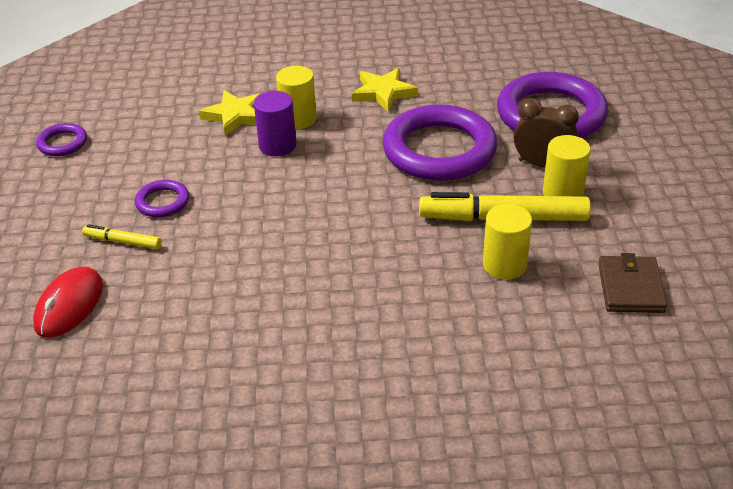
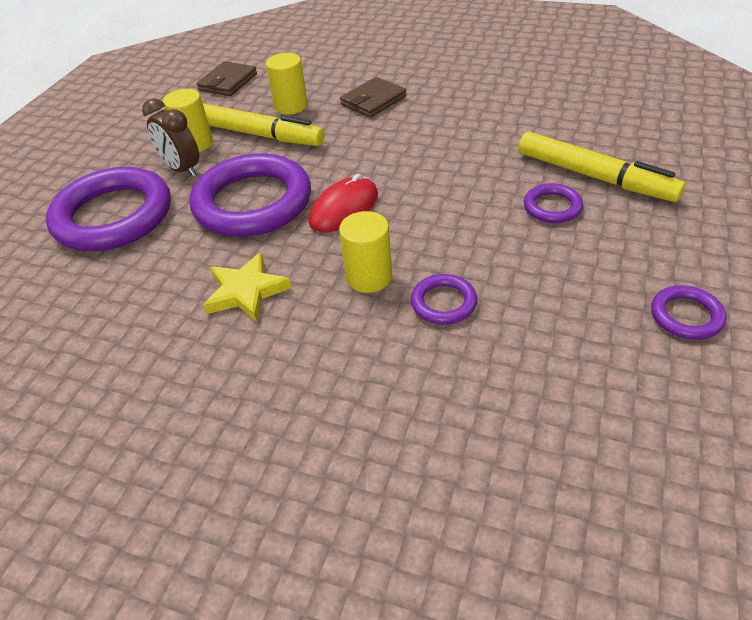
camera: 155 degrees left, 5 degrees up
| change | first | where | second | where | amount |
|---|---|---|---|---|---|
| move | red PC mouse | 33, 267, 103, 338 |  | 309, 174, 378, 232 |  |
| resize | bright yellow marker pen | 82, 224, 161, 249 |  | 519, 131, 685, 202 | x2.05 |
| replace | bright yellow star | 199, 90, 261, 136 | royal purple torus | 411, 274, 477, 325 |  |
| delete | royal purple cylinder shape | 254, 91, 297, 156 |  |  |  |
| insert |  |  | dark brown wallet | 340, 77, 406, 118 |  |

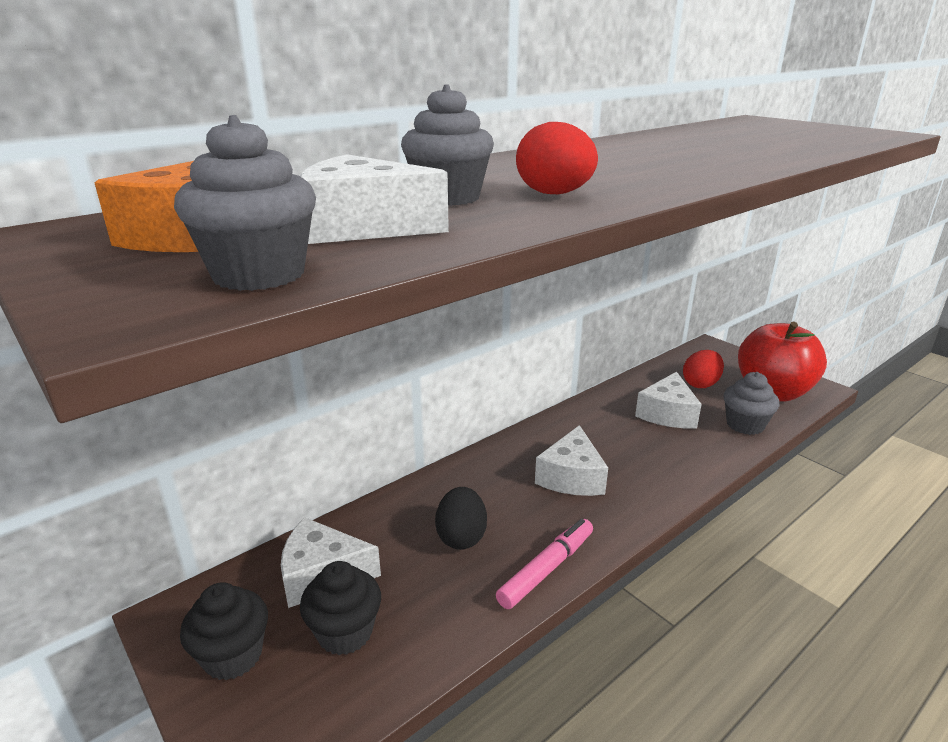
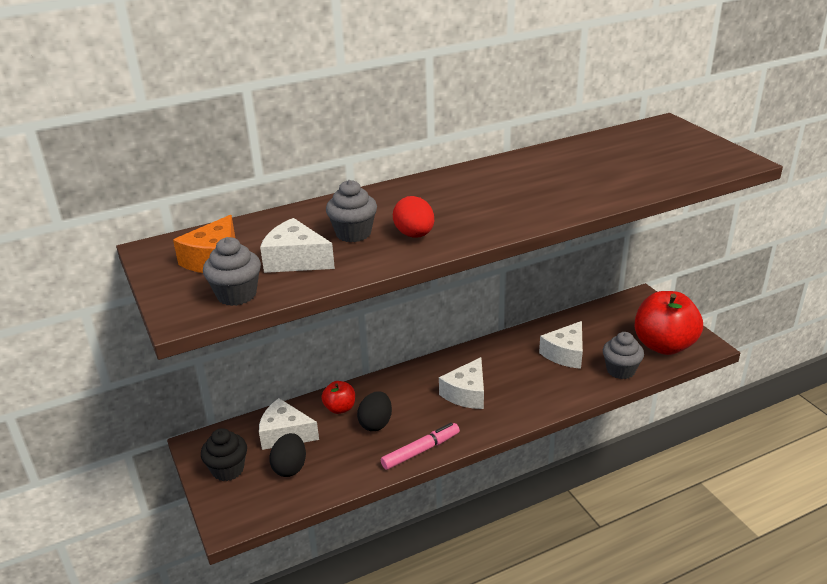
camera: 15 degrees right, 5 degrees up
| change | first | where | second | where | amount |
|---|---|---|---|---|---|
| replace | jet-black cupcake | 300, 561, 381, 655 | jet-black toy egg | 269, 433, 306, 477 |  |
| delete | red toy egg | 683, 350, 724, 388 |  |  |  |
| insert |  |  | red apple | 321, 381, 355, 414 |  |

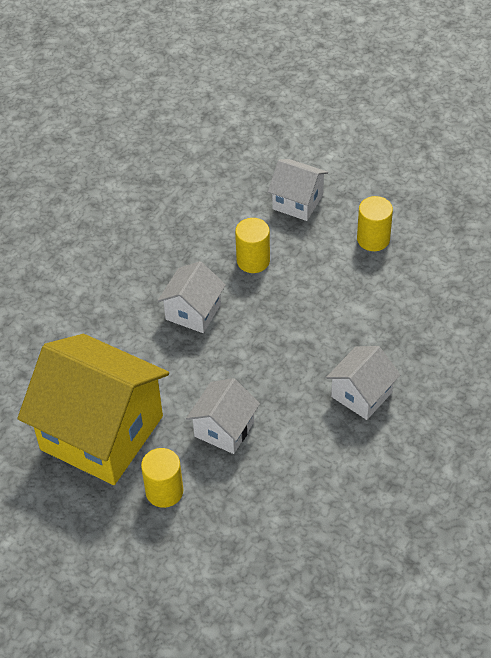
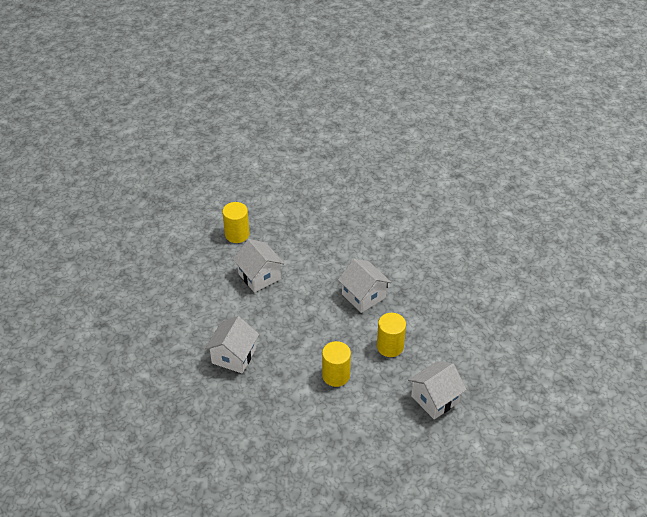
camera: 115 degrees right, 5 degrees down
| change | first | where | second | where | amount |
|---|---|---|---|---|---|
| delete | bright yellow toy house | 18, 334, 169, 485 |  |  |  |
| rotate | snow-white toy house | 326, 346, 400, 420 |  | 205, 316, 259, 373 | 45 degrees clockwise |
| move | bright yellow cylinder shape | 357, 196, 393, 251 |  | 322, 341, 351, 387 |  |

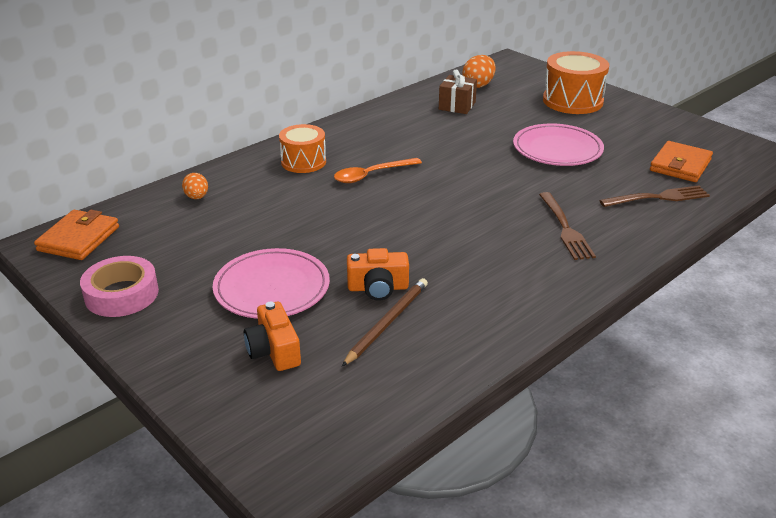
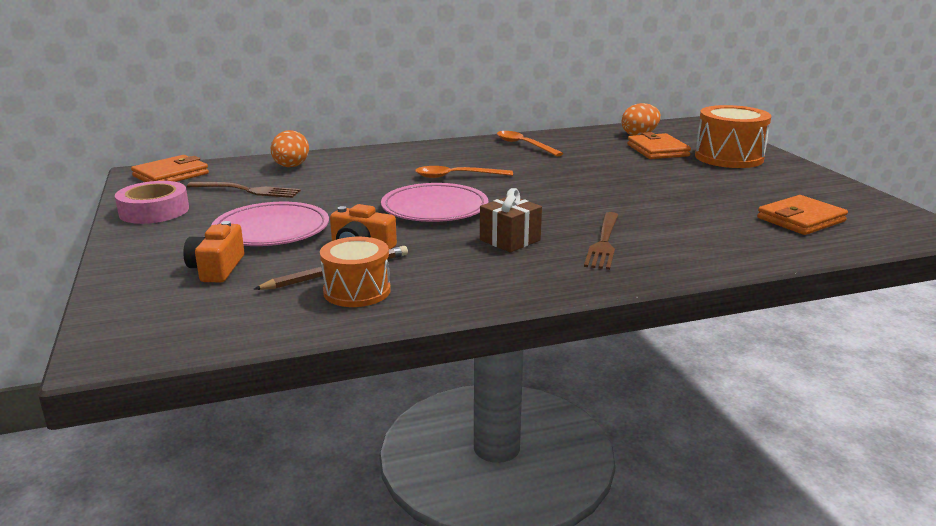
camera: 25 degrees right, 10 degrees down
| change | first | where | second | where | amount |
|---|---|---|---|---|---|
| resize | orange-coloured toy egg | 182, 173, 208, 199 |  | 271, 130, 309, 167 | x1.53 |
| move | orange-coloured drum | 279, 124, 326, 173 |  | 320, 237, 391, 307 |  |
| move | dark brown present | 439, 70, 477, 114 |  | 480, 188, 542, 252 |  |
| move | rose-pink flat dish | 513, 124, 604, 166 |  | 381, 183, 488, 222 |  |
| move | dark brown table fork | 599, 185, 710, 207 |  | 187, 182, 301, 198 |  |
| insert |  |  | orange-coloured teaspoon | 497, 131, 564, 156 |  |
| insert |  |  | orange-coloured wallet | 627, 132, 691, 159 |  |

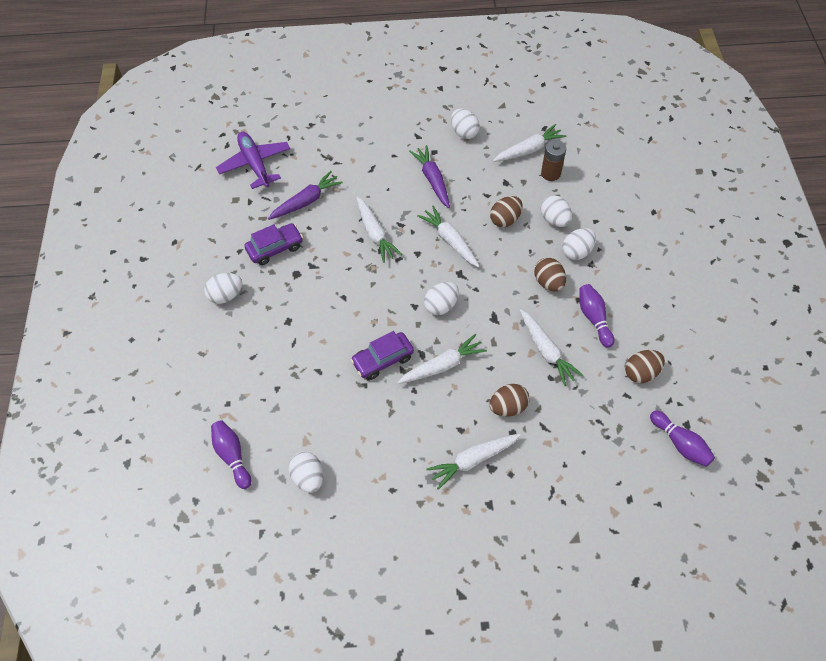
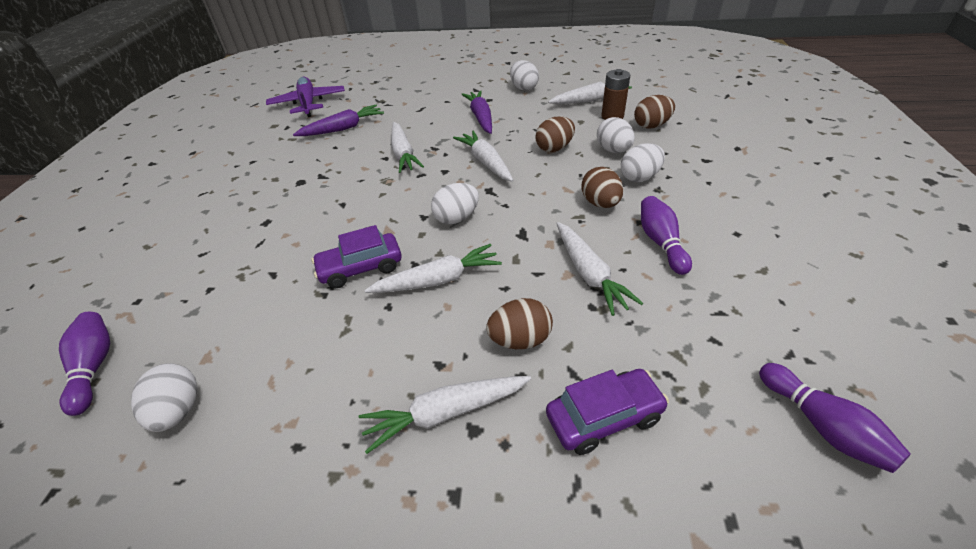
camera: 10 degrees right, 15 degrees down
| change | first | where | second | where | amount |
|---|---|---|---|---|---|
| delete | snow-white toy egg | 204, 273, 242, 304 |  |  |  |
| move | royal purple car | 245, 223, 303, 265 |  | 546, 369, 669, 455 |  |
| move | dark brown toy egg | 625, 350, 665, 383 |  | 634, 95, 675, 129 |  |

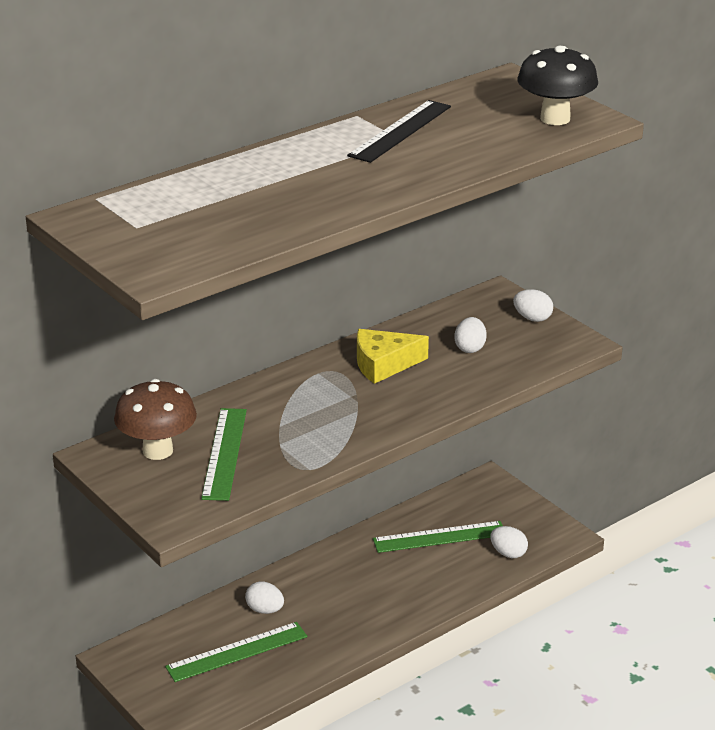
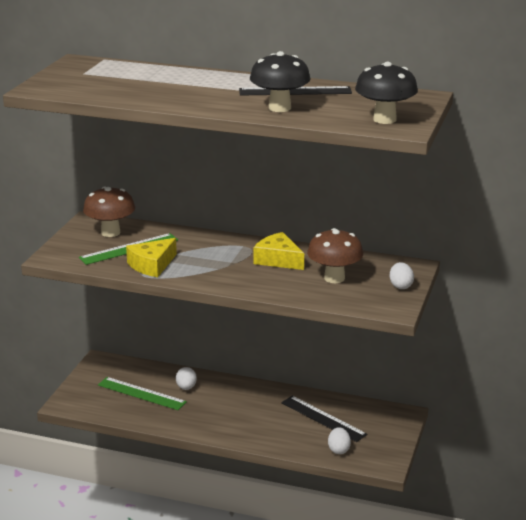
camera: 55 degrees right, 5 degrees down
| change | first | where | second | where | amount |
|---|---|---|---|---|---|
| recolor | leaf-green straightedge | 373, 521, 503, 553 | jet-black straightedge | 281, 396, 367, 442 |  |
| replace | snow-white toy egg | 454, 317, 487, 353 | dark brown toadstool | 307, 228, 363, 283 |  |
| insert |  |  | bright yellow piece of cheese | 126, 238, 177, 277 |  |
| insert |  |  | jet-black toadstool | 250, 51, 311, 112 |  |

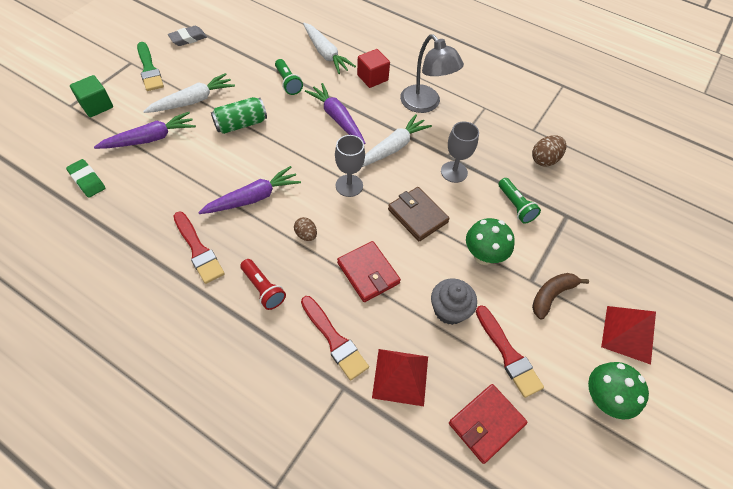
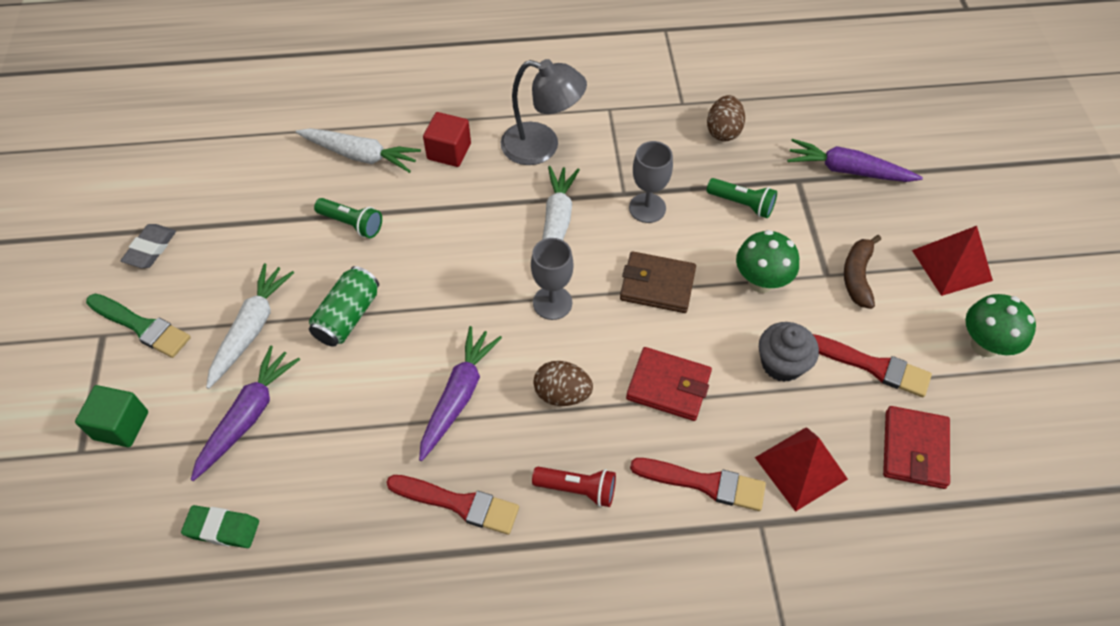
camera: 35 degrees left, 0 degrees up
| change | first | where | second | where | amount |
|---|---|---|---|---|---|
| resize | dark brown toy egg | 294, 217, 317, 241 |  | 534, 361, 593, 406 | x1.51 |
| move | royal purple root vegetable | 305, 83, 365, 144 |  | 787, 139, 923, 182 |  |

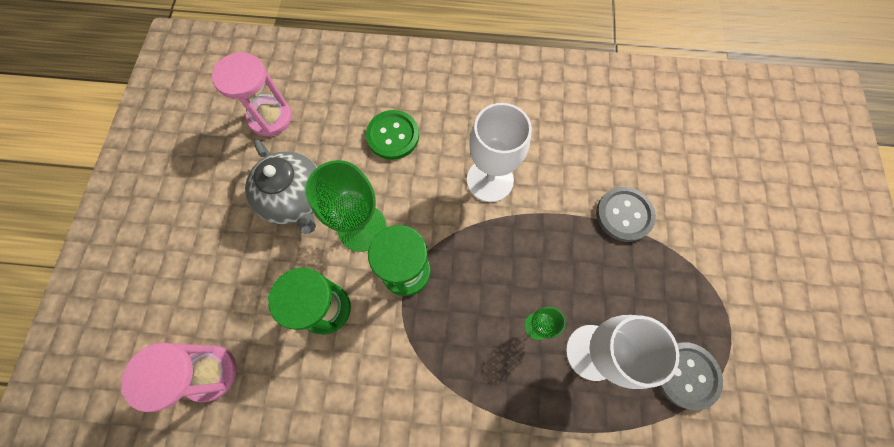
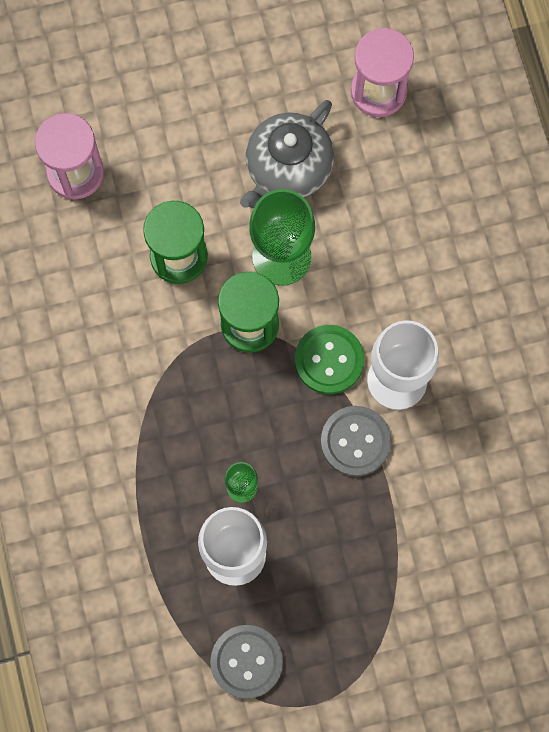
camera: 70 degrees right, 5 degrees up
| change | first | where | second | where | amount |
|---|---|---|---|---|---|
| move | leaf-green sewing button | 366, 110, 419, 160 |  | 295, 325, 364, 394 |  |
| move | gray sewing button | 596, 187, 656, 242 |  | 321, 406, 391, 477 |  |

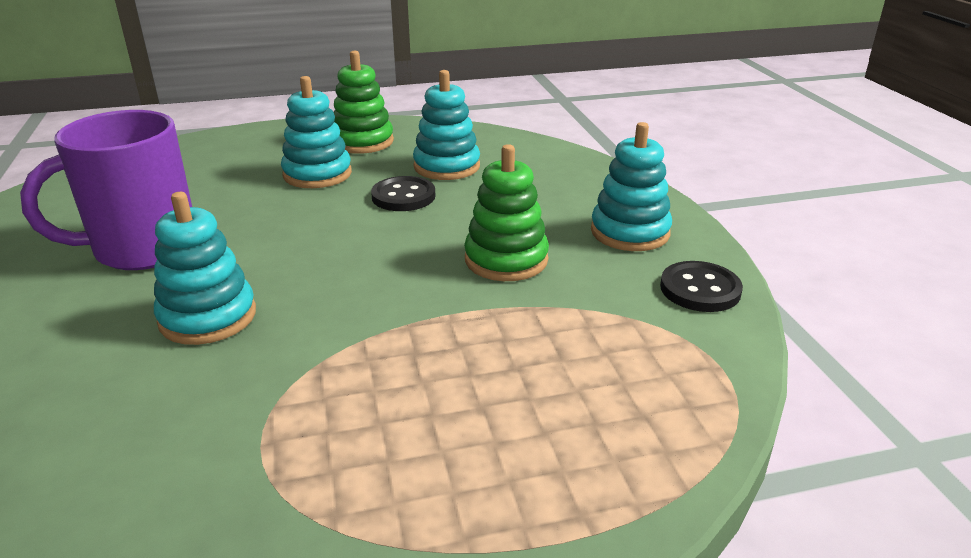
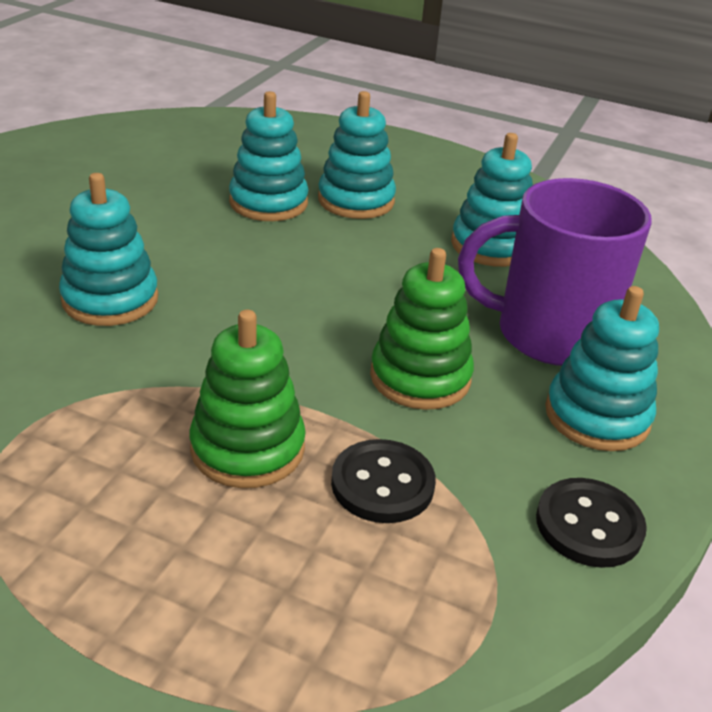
camera: 35 degrees right, 5 degrees up
| change | first | where | second | where | amount |
|---|---|---|---|---|---|
| move | royal purple tea mug | 20, 110, 192, 270 |  | 458, 178, 652, 366 |  |
| move | leaf-green ring stacker | 334, 51, 394, 154 |  | 189, 310, 306, 488 |  |
| move | jet-black sewing button | 371, 176, 436, 211 |  | 331, 439, 436, 523 |  |
| insert |  |  | teal ring stacker | 229, 91, 308, 221 |  |

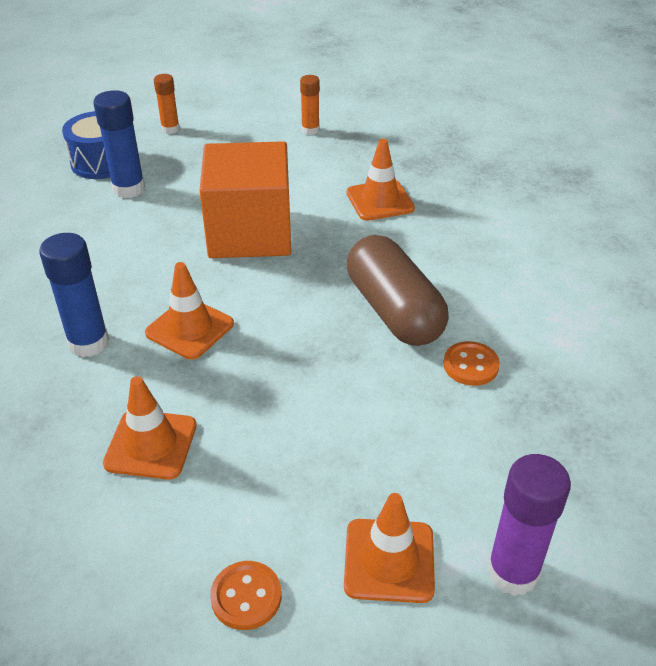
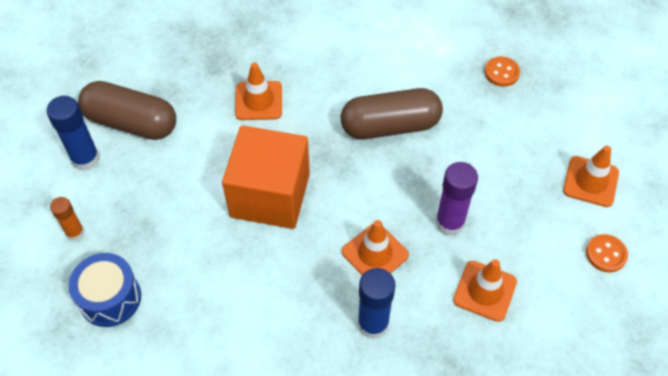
camera: 75 degrees left, 15 degrees up
| change | first | where | second | where | amount |
|---|---|---|---|---|---|
| move | royal blue stick of glue | 93, 90, 145, 198 |  | 47, 96, 100, 171 |  |
| replace | orange-coloured stick of glue | 300, 75, 320, 135 | dark brown pill shape | 78, 81, 176, 140 |  |
| move | orange-coloured sewing button | 444, 341, 500, 386 |  | 485, 56, 520, 87 |  |
| move | royal purple stick of glue | 487, 454, 571, 596 |  | 435, 162, 478, 236 |  |

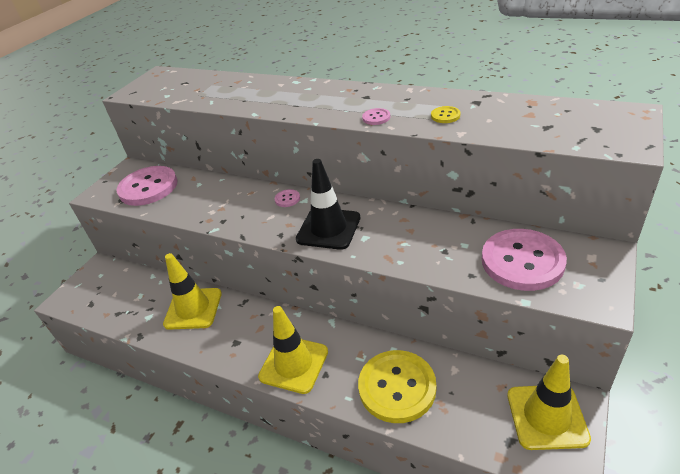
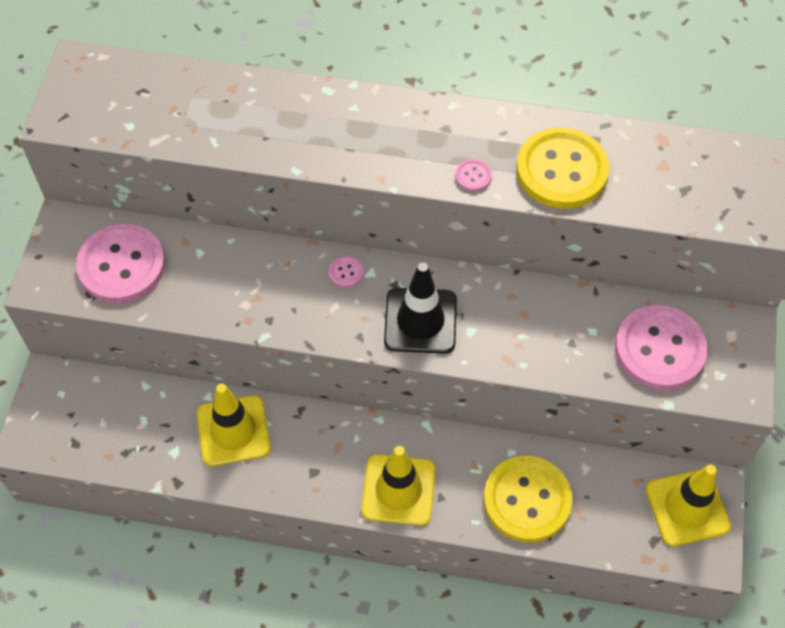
camera: 20 degrees left, 20 degrees up
| change | first | where | second | where | amount |
|---|---|---|---|---|---|
| resize | bright yellow sewing button | 431, 106, 460, 123 |  | 516, 128, 610, 209 | x2.49 |

